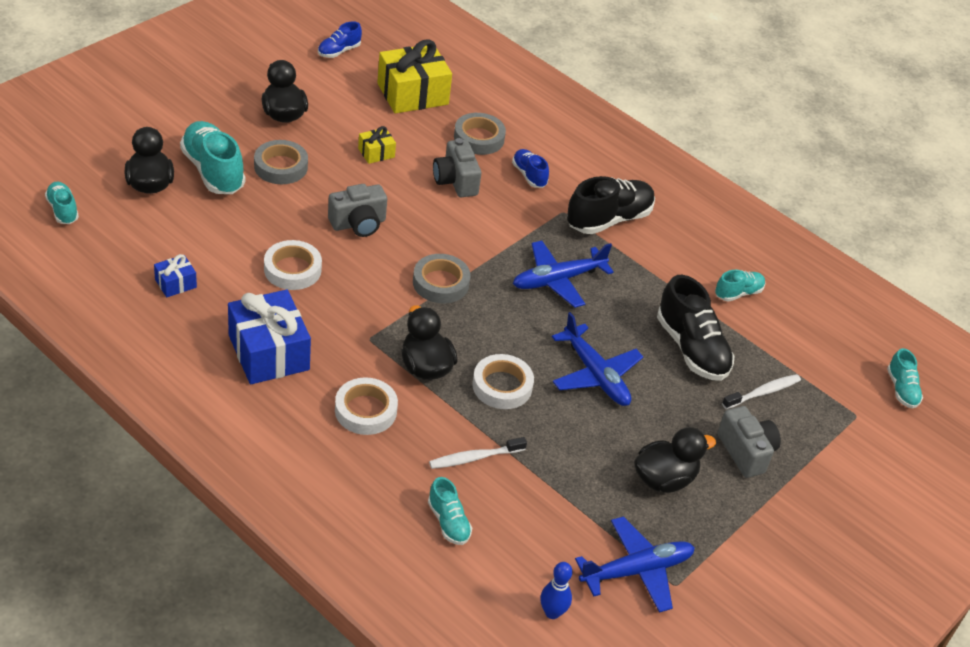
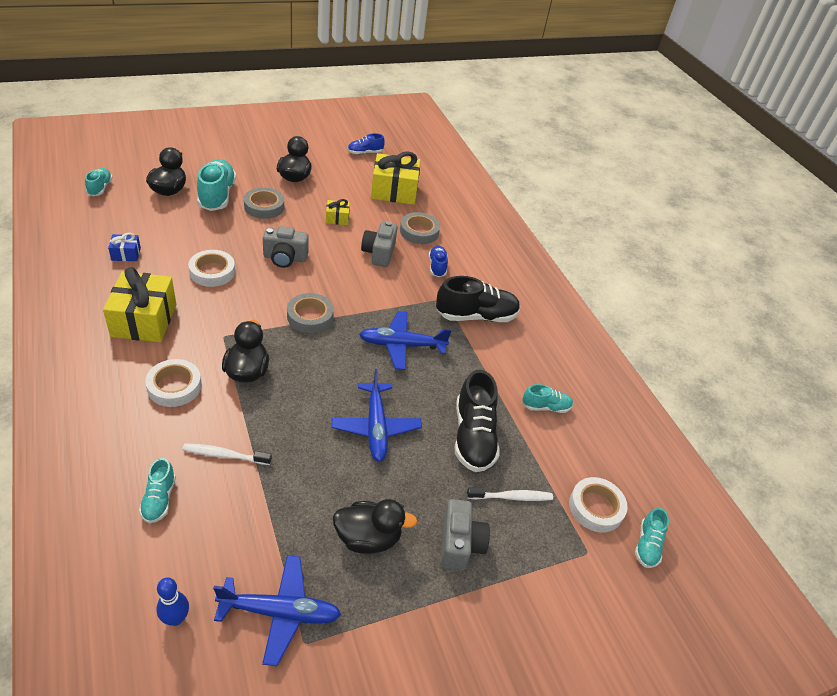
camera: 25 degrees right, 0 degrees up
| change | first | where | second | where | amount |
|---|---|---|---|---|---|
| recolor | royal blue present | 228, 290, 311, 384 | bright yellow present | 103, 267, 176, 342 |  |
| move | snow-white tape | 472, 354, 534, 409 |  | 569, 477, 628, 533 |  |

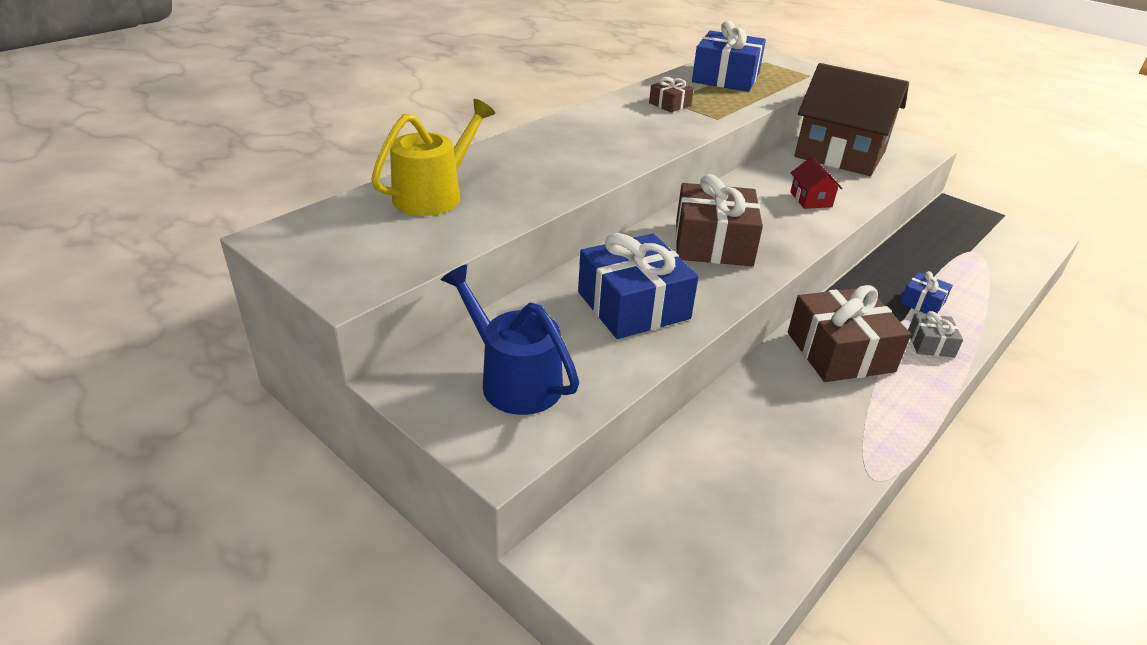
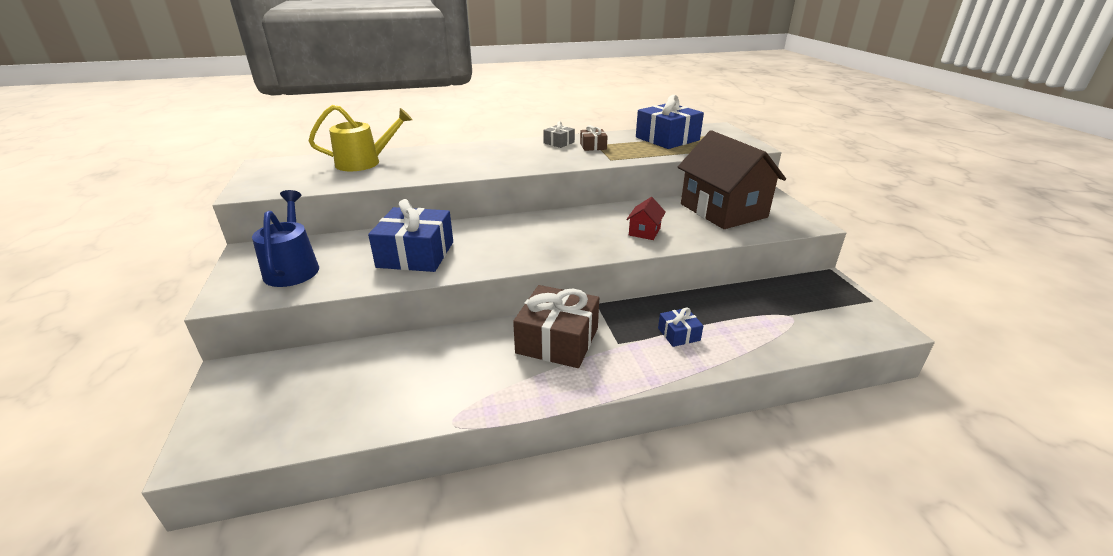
camera: 35 degrees right, 5 degrees down
| change | first | where | second | where | amount |
|---|---|---|---|---|---|
| delete | dark brown present | 676, 174, 763, 266 |  |  |  |
| move | gray present | 908, 311, 963, 357 |  | 543, 121, 575, 148 |  |

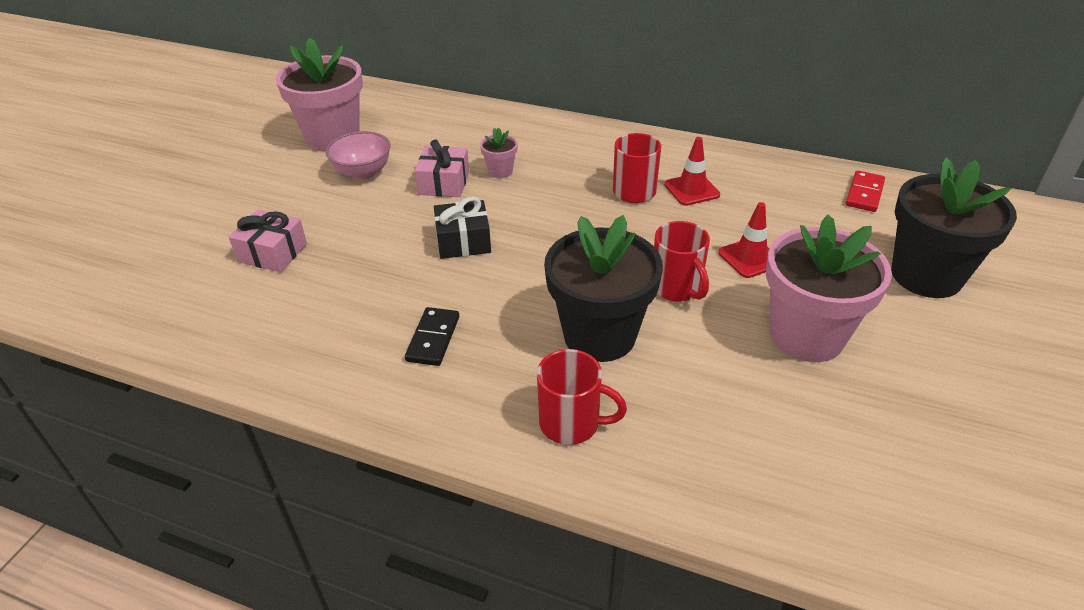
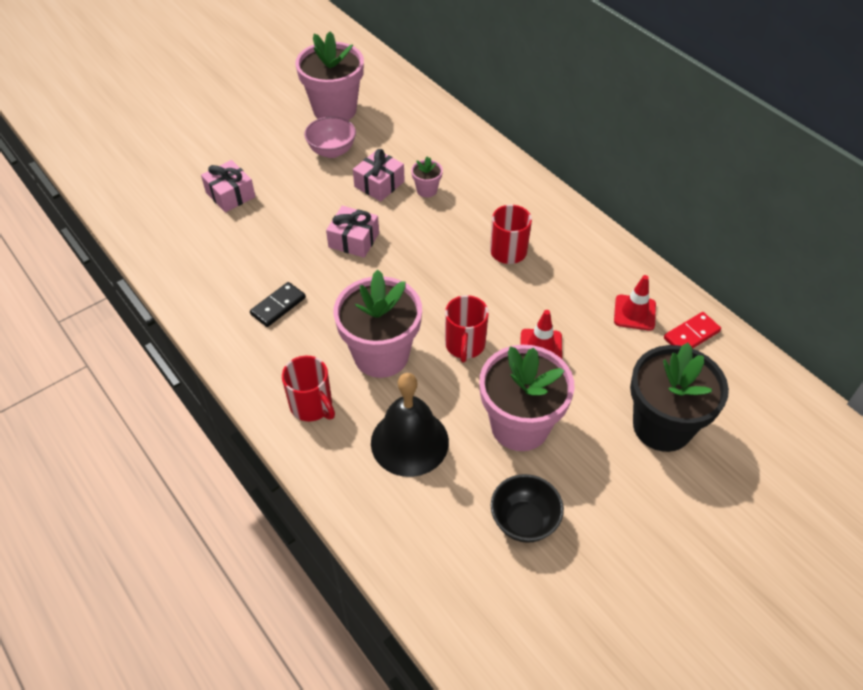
camera: 30 degrees right, 10 degrees up
| change | first | where | second | where | amount |
|---|---|---|---|---|---|
| recolor | jet-black present | 434, 197, 491, 259 | rose-pink present | 326, 206, 379, 258 |  |
| recolor | jet-black potted plant | 544, 215, 663, 362 | rose-pink potted plant | 333, 270, 422, 378 |  |
| move | red traffic cone | 664, 137, 720, 206 |  | 614, 275, 656, 331 |  |
| insert |  |  | jet-black school bell | 371, 373, 449, 477 |  |
| insert |  |  | jet-black deep dish | 491, 474, 564, 543 |  |

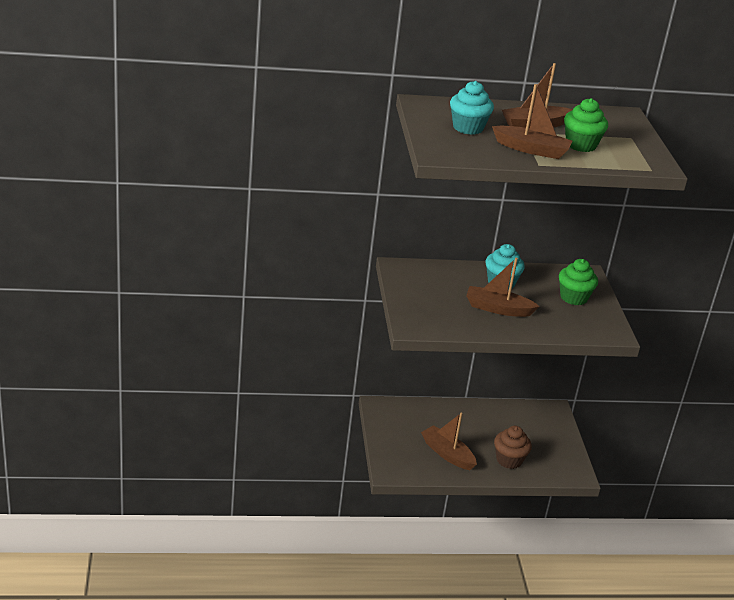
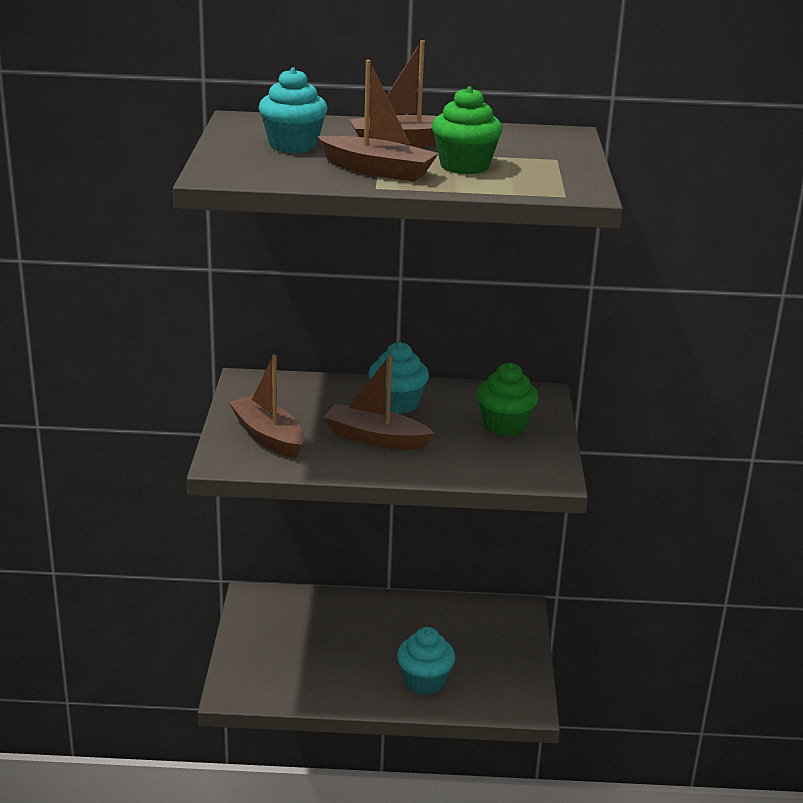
camera: 10 degrees right, 5 degrees down
| change | first | where | second | where | amount |
|---|---|---|---|---|---|
| move | dark brown boat | 421, 413, 477, 470 |  | 229, 355, 304, 459 |  |
| recolor | dark brown cupcake | 494, 426, 532, 469 | teal cupcake | 397, 627, 455, 695 |  |

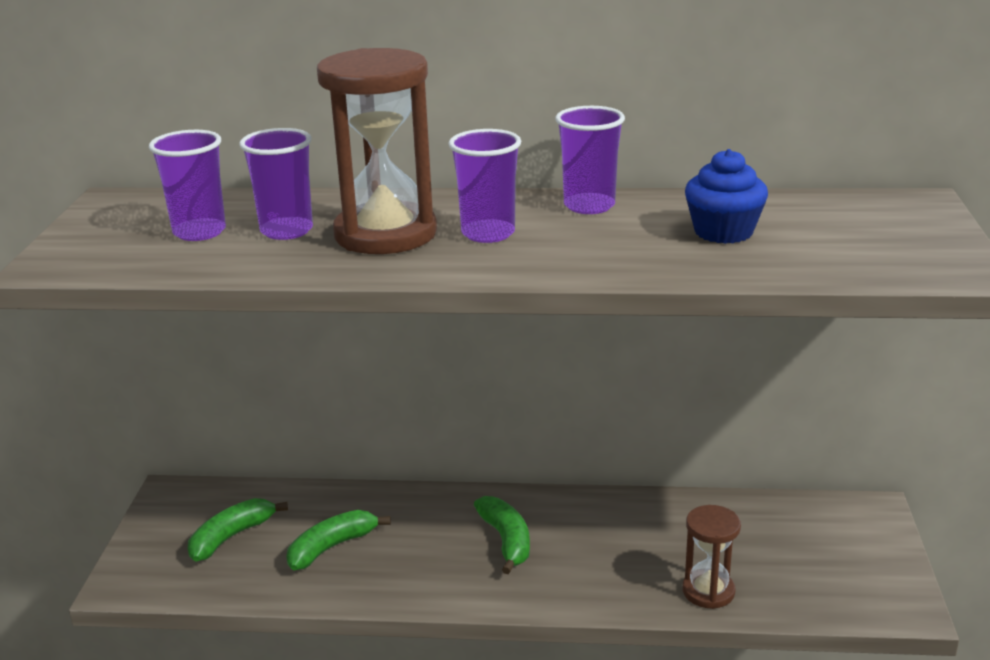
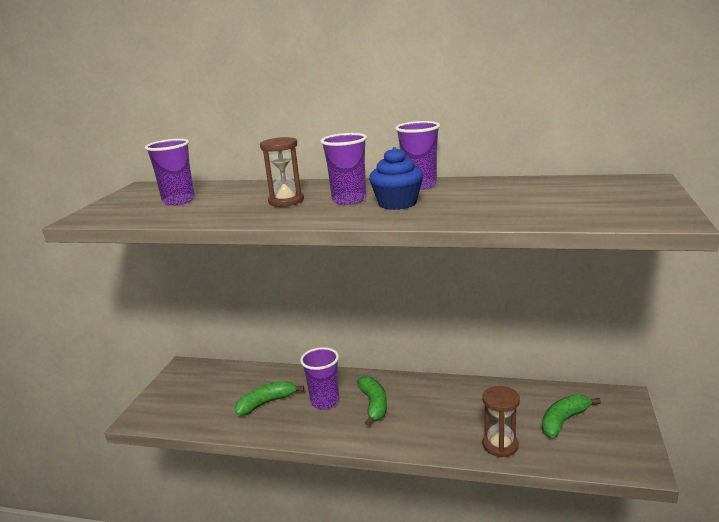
camera: 10 degrees right, 5 degrees down
| change | first | where | second | where | amount |
|---|---|---|---|---|---|
| move | leaf-green banana fruit | 188, 498, 288, 562 |  | 542, 394, 601, 438 |  |
| move | royal purple beaker | 239, 128, 313, 240 |  | 300, 347, 339, 410 |  |
| resize | dark brown sandglass | 317, 48, 437, 254 |  | 260, 137, 304, 207 | x0.55 |
| move | royal blue cupcake | 685, 149, 768, 244 |  | 369, 147, 423, 210 |  |

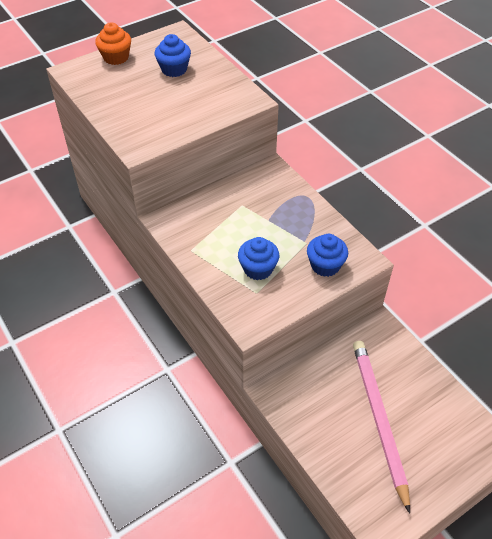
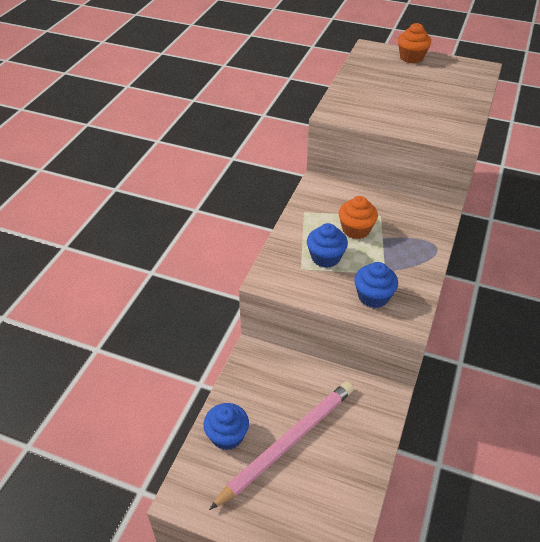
camera: 55 degrees right, 5 degrees down
| change | first | where | second | where | amount |
|---|---|---|---|---|---|
| move | royal blue cupcake | 155, 34, 191, 77 |  | 203, 403, 249, 450 |  |
| insert |  |  | orange-coloured cupcake | 338, 196, 378, 239 |  |

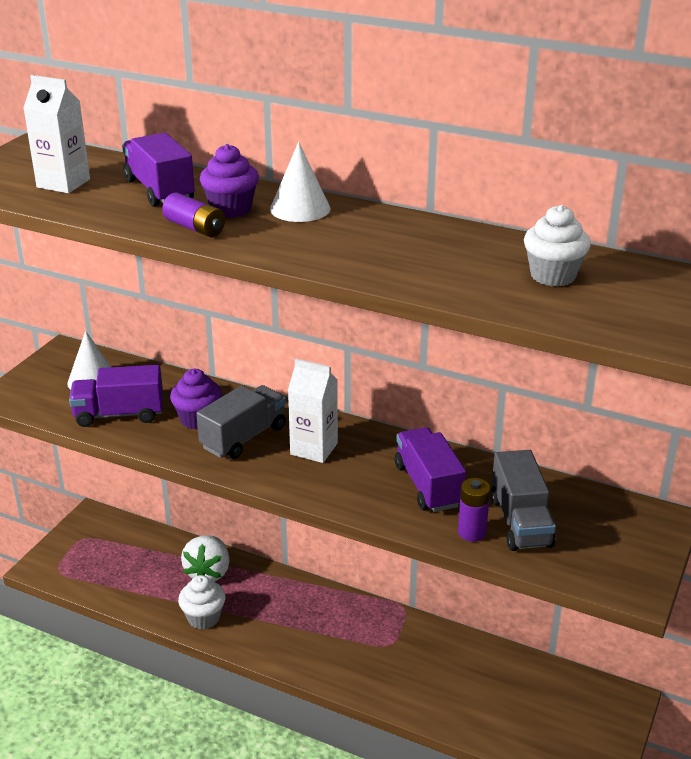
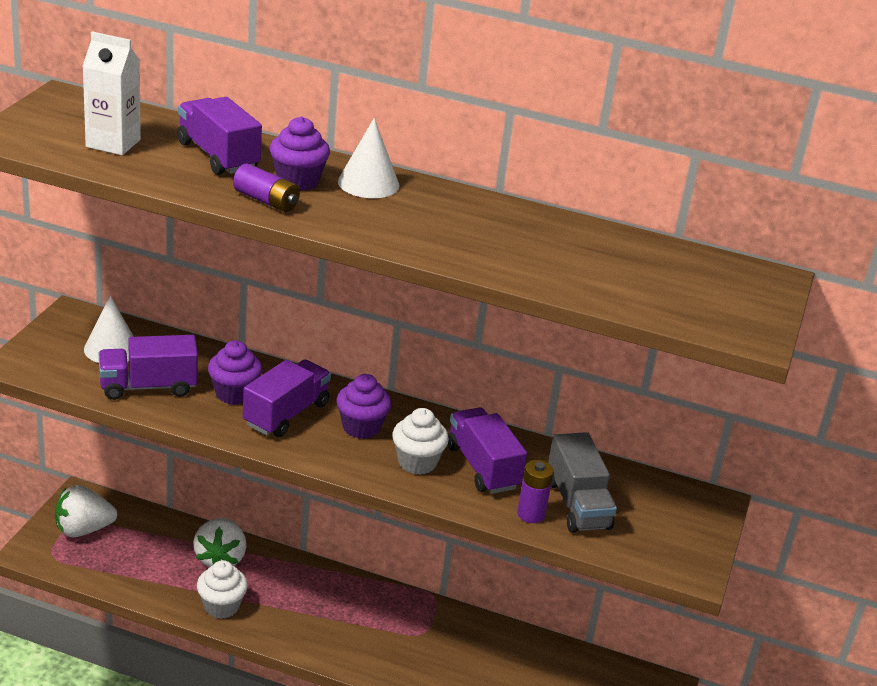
camera: 10 degrees left, 0 degrees up
| change | first | where | second | where | amount |
|---|---|---|---|---|---|
| recolor | gray truck | 196, 385, 286, 459 | royal purple truck | 243, 359, 331, 437 |  |
| replace | snow-white milk carton | 288, 359, 338, 463 | royal purple cupcake | 336, 374, 392, 439 |  |
| move | snow-white cupcake | 524, 205, 591, 287 |  | 392, 408, 449, 475 |  |
| insert |  |  | snow-white berry | 55, 485, 117, 538 |  |

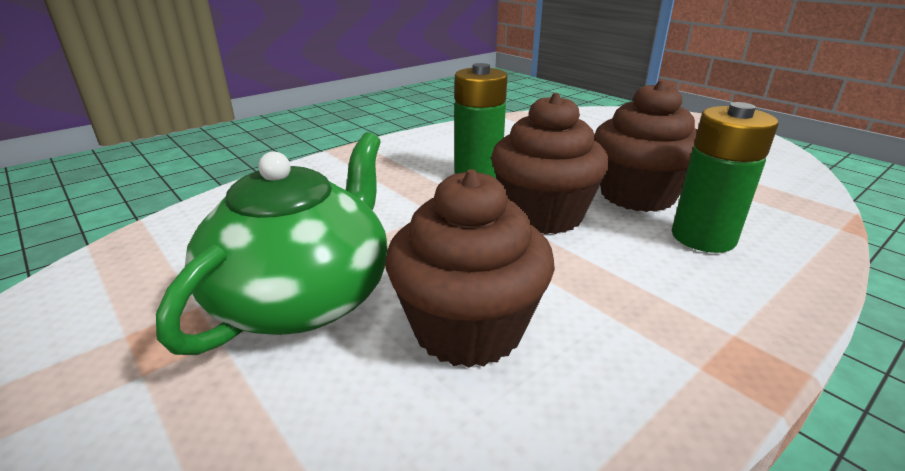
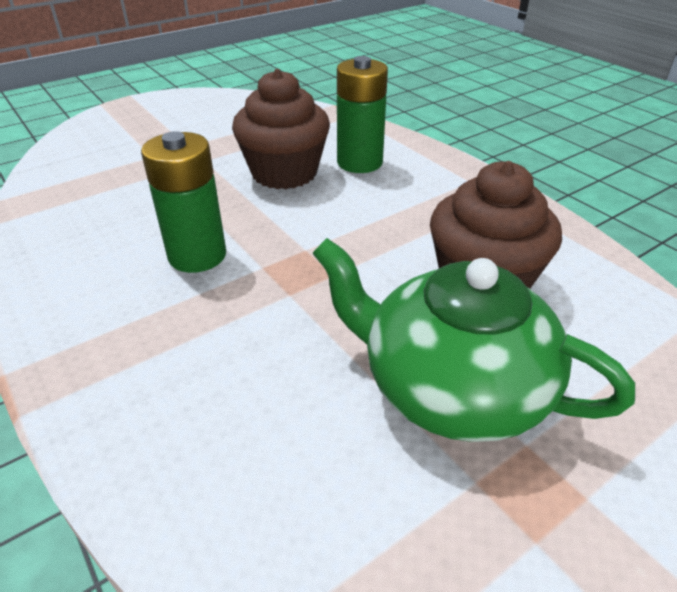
camera: 85 degrees left, 10 degrees up
| change | first | where | second | where | amount |
|---|---|---|---|---|---|
| delete | dark brown cupcake | 491, 93, 609, 234 |  |  |  |

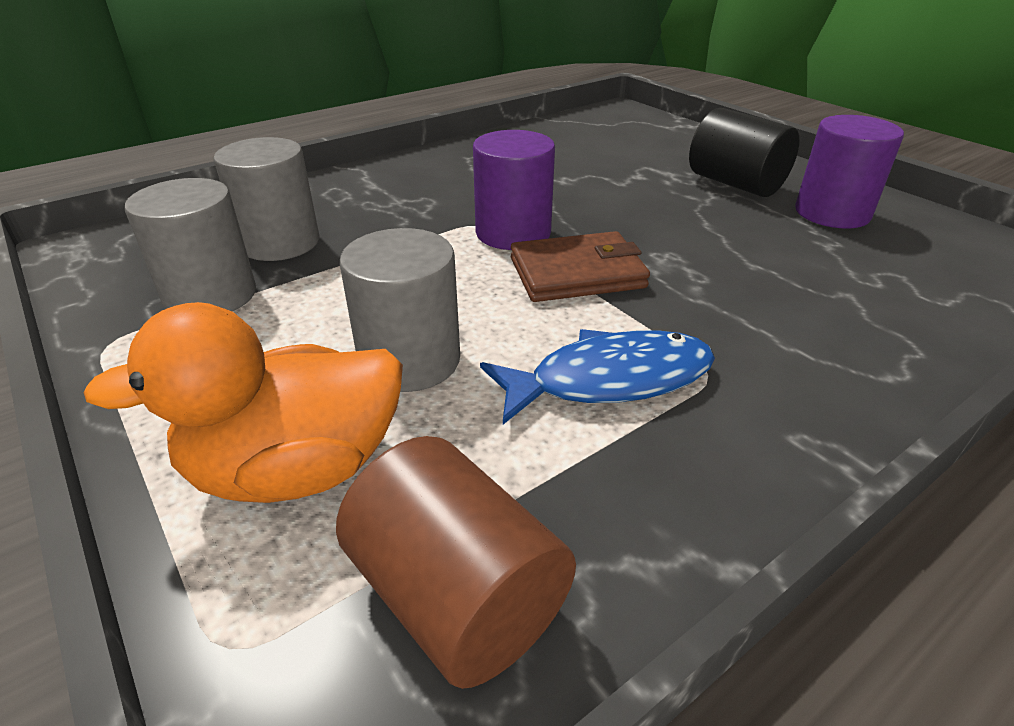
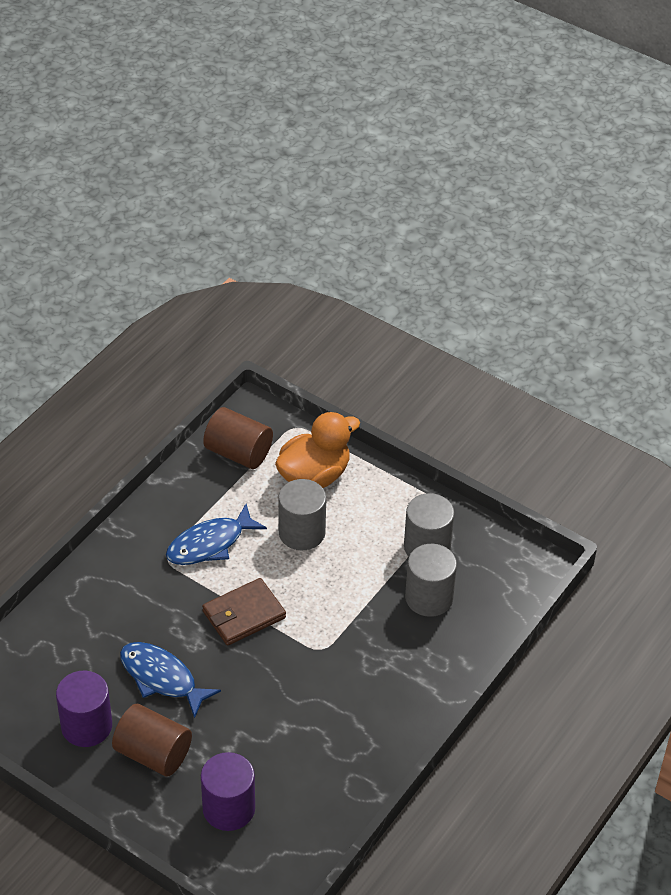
camera: 160 degrees right, 10 degrees up
| change | first | where | second | where | amount |
|---|---|---|---|---|---|
| move | royal purple cylinder shape | 473, 130, 555, 250 |  | 201, 752, 255, 831 |  |
| recolor | jet-black cylinder shape | 689, 108, 800, 197 | dark brown cylinder shape | 112, 704, 192, 777 |  |
| insert |  |  | royal blue fish figure | 120, 642, 221, 718 |  |

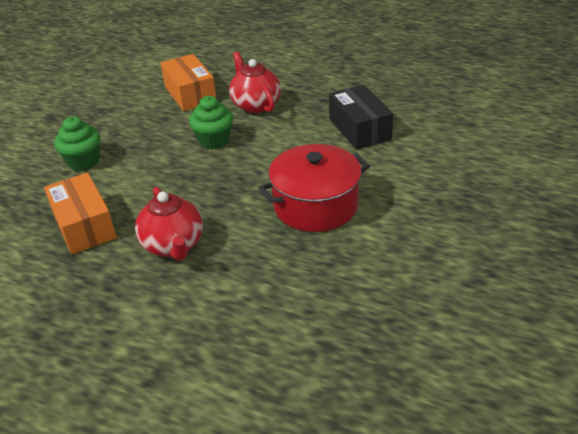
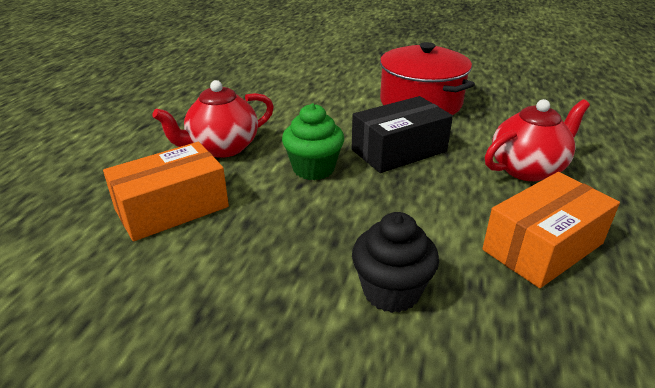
camera: 100 degrees left, 5 degrees down
| change | first | where | second | where | amount |
|---|---|---|---|---|---|
| recolor | leaf-green cupcake | 54, 116, 100, 171 | jet-black cupcake | 352, 212, 439, 313 |  |
| move | jet-black package | 329, 85, 393, 150 |  | 351, 96, 453, 173 |  |

